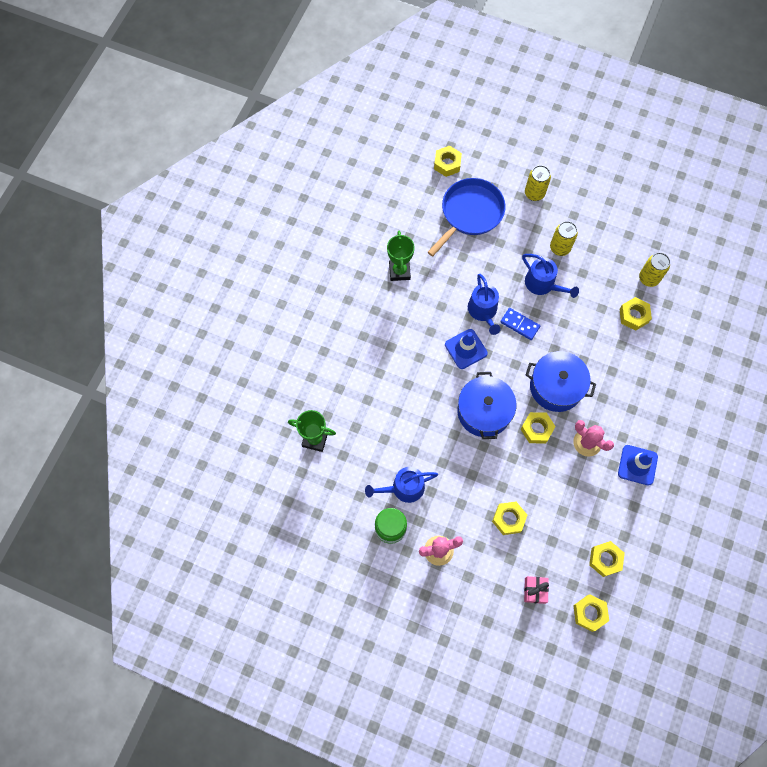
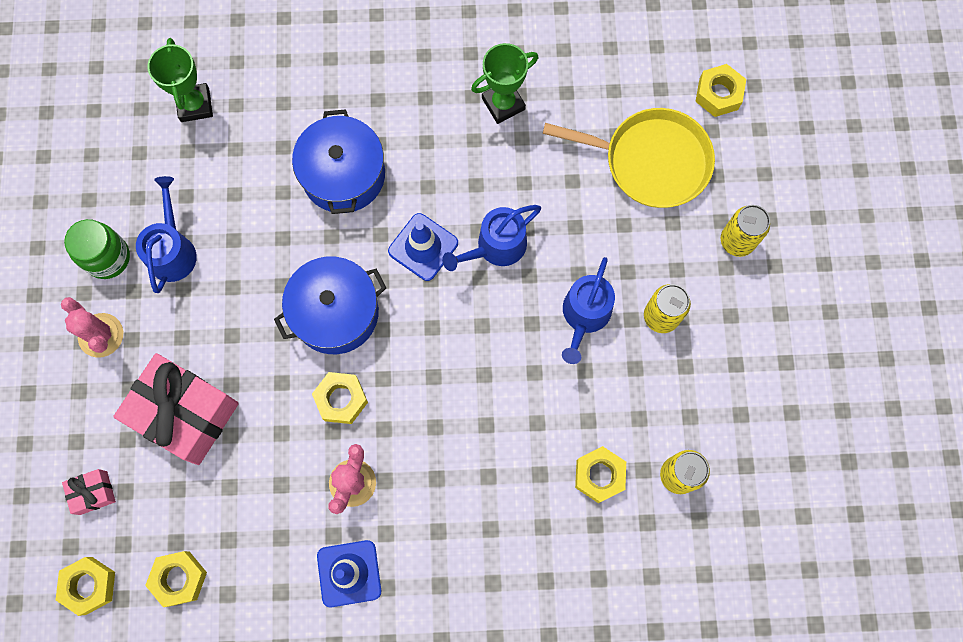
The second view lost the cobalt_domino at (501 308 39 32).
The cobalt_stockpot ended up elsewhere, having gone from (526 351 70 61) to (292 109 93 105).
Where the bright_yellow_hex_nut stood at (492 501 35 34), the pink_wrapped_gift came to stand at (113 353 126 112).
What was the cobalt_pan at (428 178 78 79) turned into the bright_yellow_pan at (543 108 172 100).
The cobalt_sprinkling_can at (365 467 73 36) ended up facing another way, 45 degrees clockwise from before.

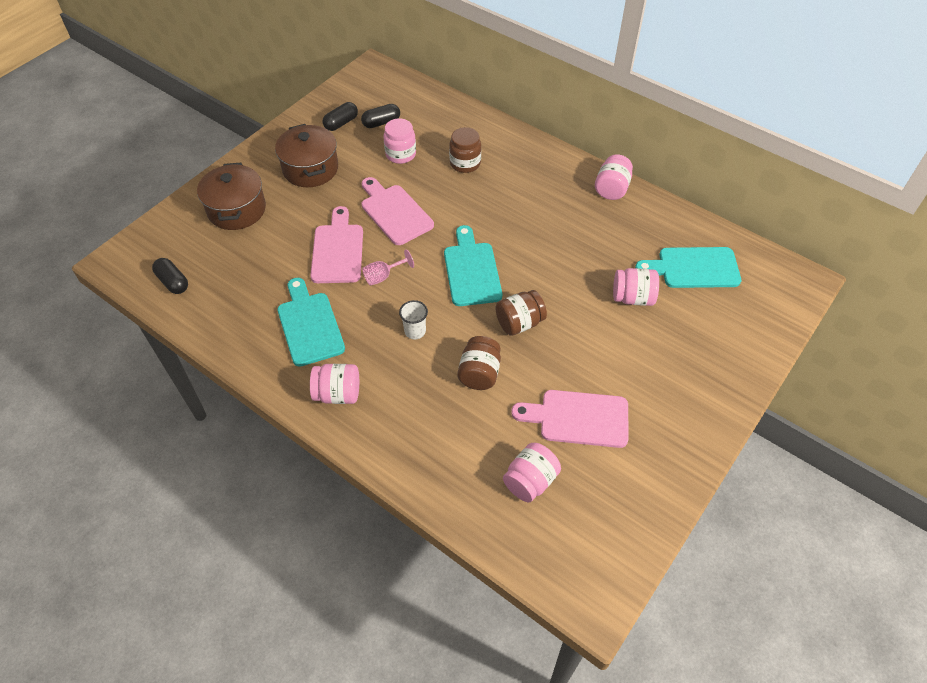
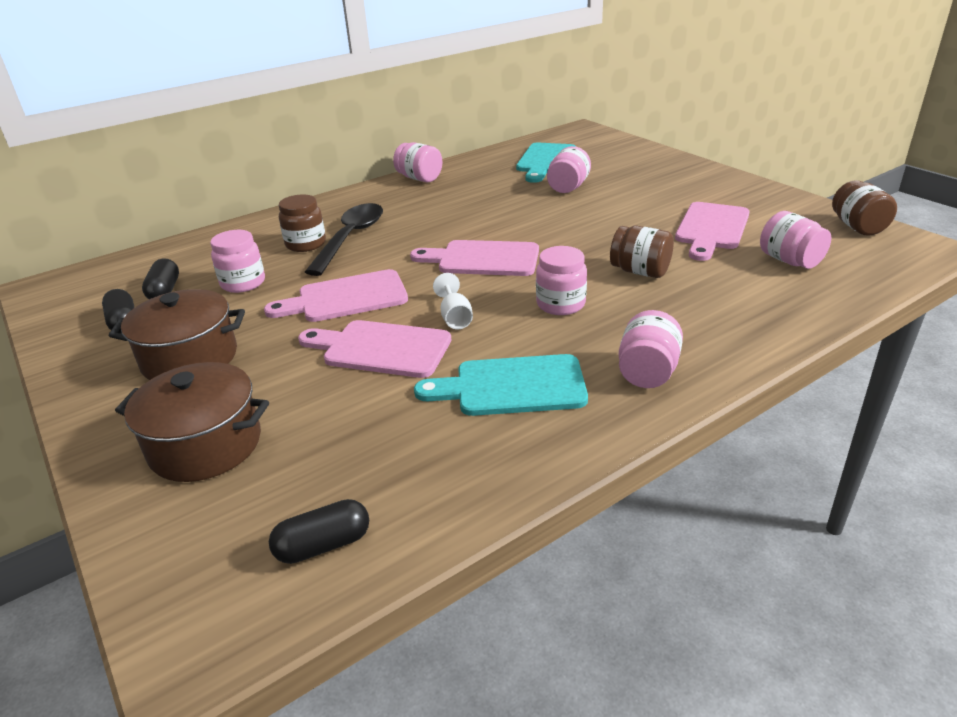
The second view gained the jet-black_tablespoon at (305 203 78 73).
The russet_jar ended up elsewhere, having gone from (495 290 52 46) to (832 180 65 56).
Where the snow-white_beaker stood at (399 300 29 39), the pink_jar came to stand at (536 246 51 69).
What was the pink_chalice at (362 249 52 37) turned into the snow-white_chalice at (433 273 40 56).
What was the turquoise_cutting_board at (444 225 58 81) turned into the pink_cutting_board at (410 240 129 36).

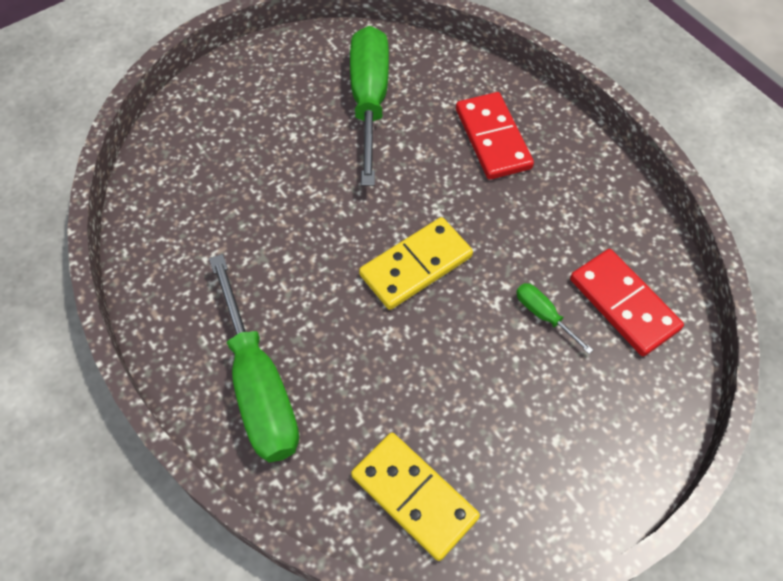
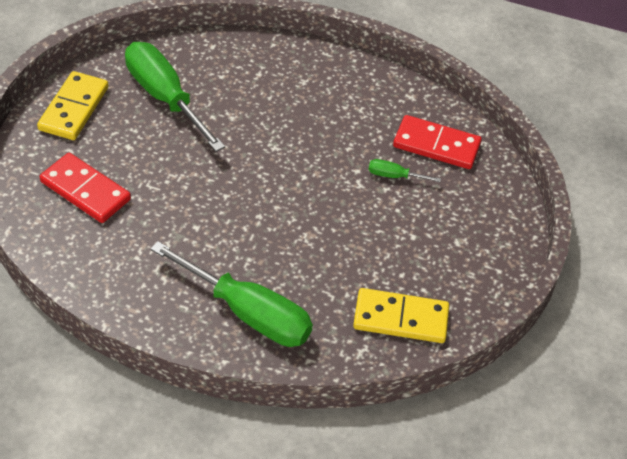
The bright_yellow_domino ended up elsewhere, having gone from (359 217 114 93) to (37 71 72 69).
The scarlet_domino ended up elsewhere, having gone from (456 92 78 88) to (40 153 91 70).

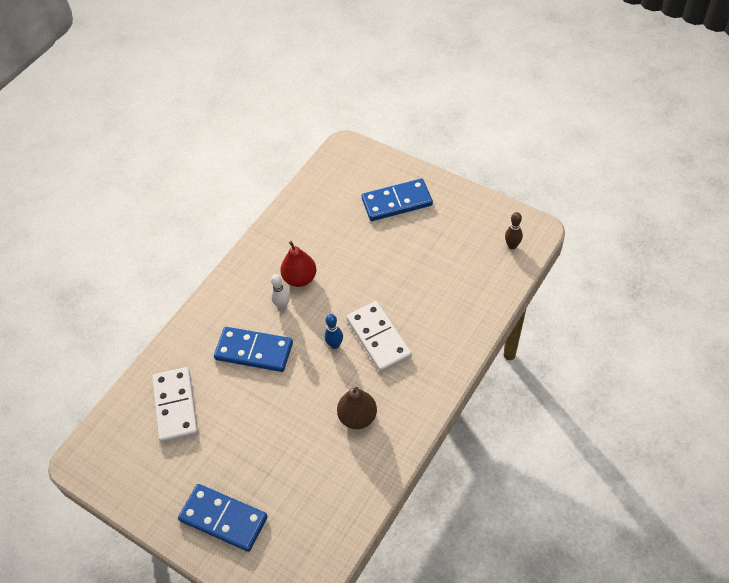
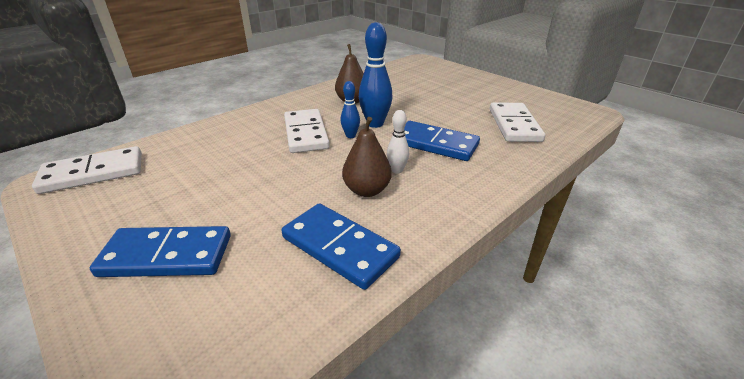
The second view gained the cobalt_bowling_pin at (359 22 34 106).
The cobalt_domino ended up elsewhere, having gone from (178 484 90 68) to (281 203 120 87).
Where the russet_bowling_pin stood at (505 212 18 37), the snow-white_domino came to stand at (32 146 110 48).
What was the scarlet_pear at (280 241 36 46) turned into the russet_pear at (342 117 50 80).

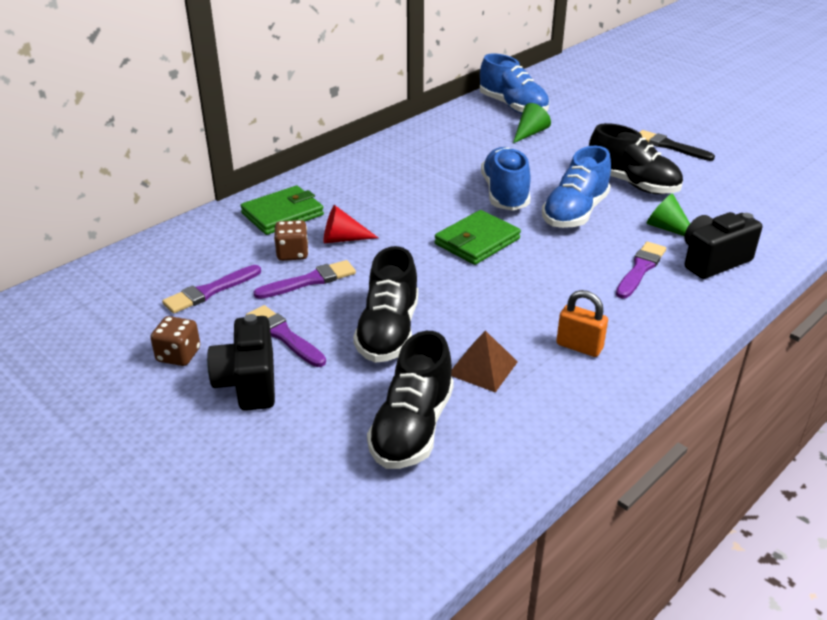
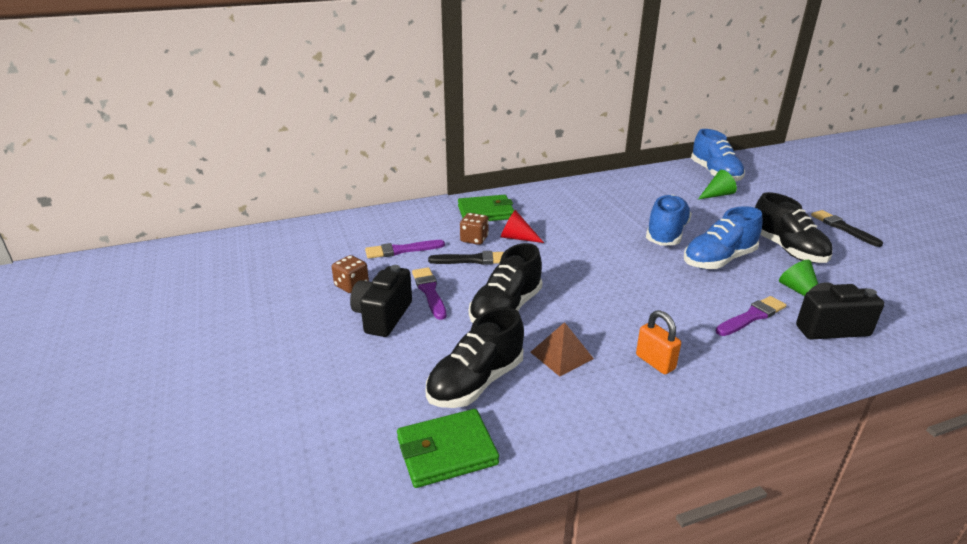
The green_card_wallet ended up elsewhere, having gone from (435 210 86 55) to (397 409 102 79).
What was the royal_purple_paint_brush at (253 260 103 39) turned into the jet-black_paint_brush at (428 251 76 14).

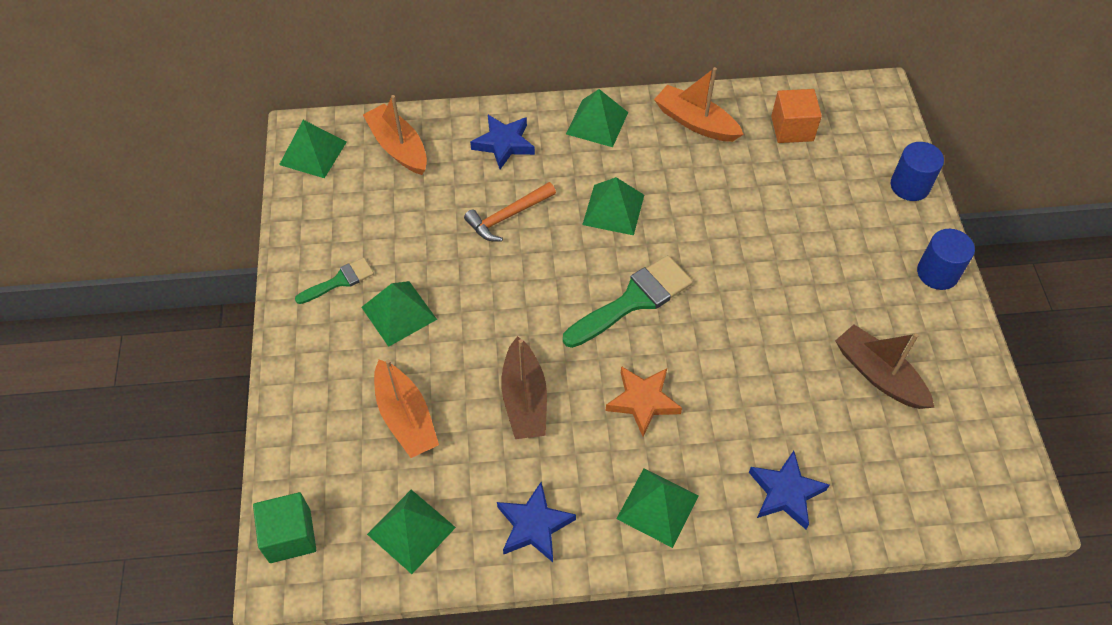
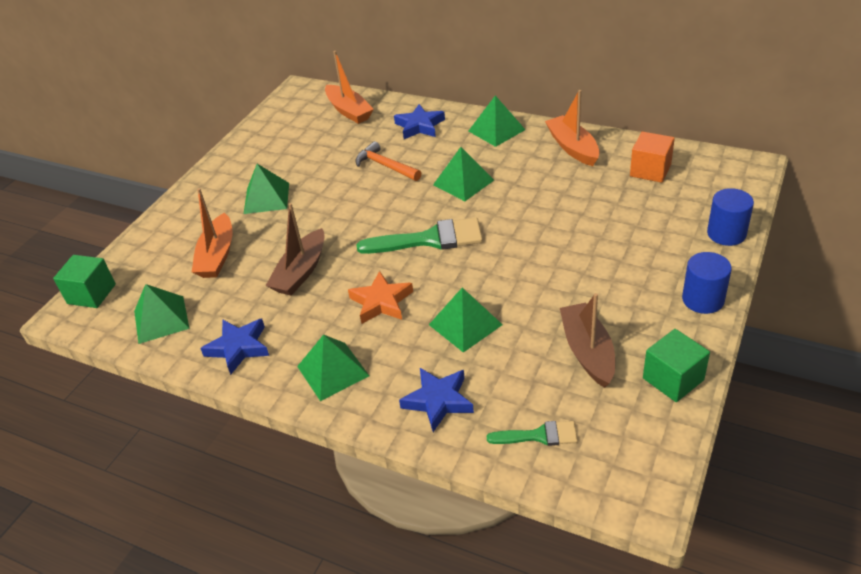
The second view gained the green_cube at (643 329 67 73).
The green_solid_pyramid ended up elsewhere, having gone from (279 120 68 58) to (429 288 74 65).
The green_paint_brush ended up elsewhere, having gone from (295 258 79 46) to (487 421 91 25).
The bright_orange_sailboat at (363 95 64 80) ended up facing another way, 150 degrees clockwise from before.
The bright_orange_claw_hammer at (464 182 92 59) ended up facing another way, 45 degrees clockwise from before.

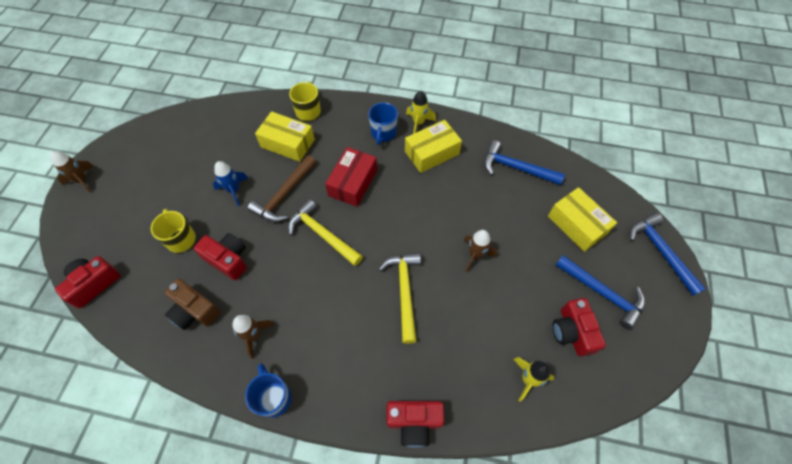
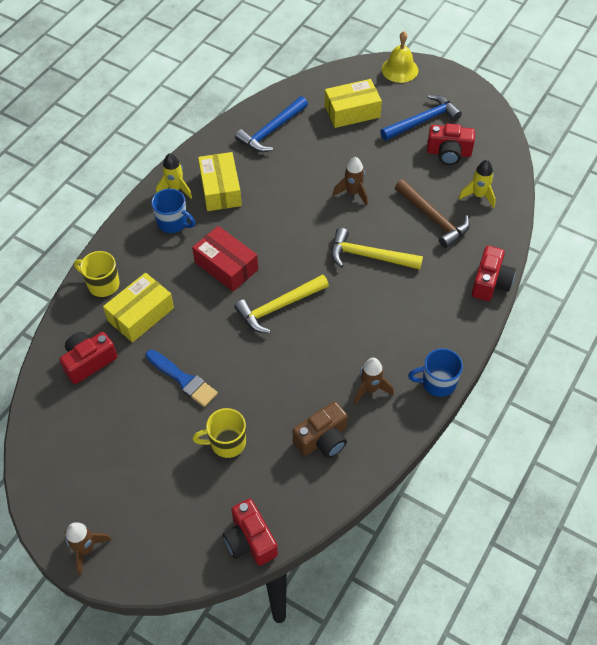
The scarlet_camera ended up elsewhere, having gone from (194 233 53 47) to (59 332 58 52).
The russet_claw_hammer ended up elsewhere, having gone from (248 155 68 67) to (395 180 75 68).
Where the cobalt_spaceship stood at (213 161 35 45), the cobalt_paint_brush came to stand at (146 350 72 57).
Where the cobalt_claw_hammer stood at (630 213 76 83), the bright_yellow_hand_bell came to stand at (382 31 36 52).

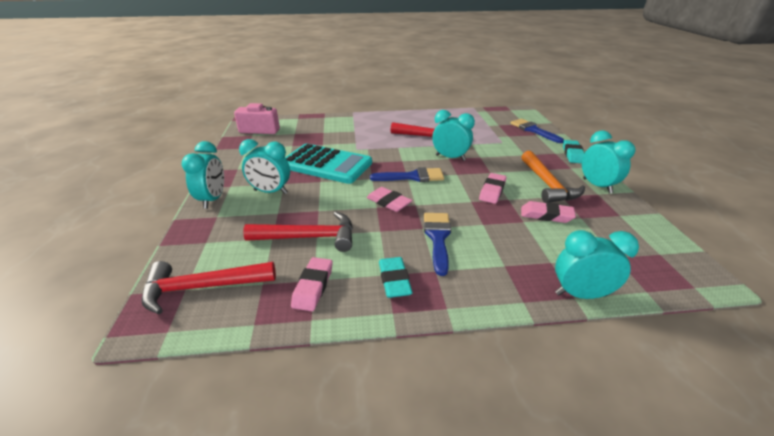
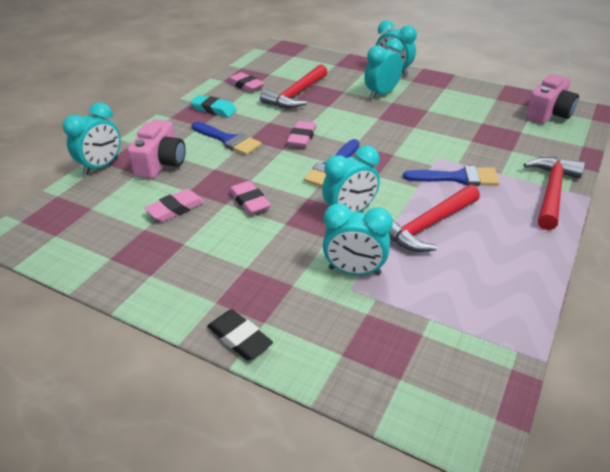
The second view lost the turquoise_calculator at (285 144 87 40).
The second view lost the bright_orange_claw_hammer at (522 151 63 52).
The second view gained the pink_camera at (127 120 59 59).
The scarlet_claw_hammer ended up elsewhere, having gone from (141 261 135 53) to (523 157 62 73).
The cobalt_paint_brush ended up elsewhere, having gone from (510 119 54 24) to (403 166 97 20).
The turquoise_clock ended up elsewhere, having gone from (582 130 53 64) to (323 203 70 72).
What was the turquoise_pencil_eraser at (563 140 21 23) turned into the jet-black_pencil_eraser at (207 309 66 51).
The pink_pencil_eraser at (367 187 45 25) ended up facing another way, 60 degrees counterclockwise from before.

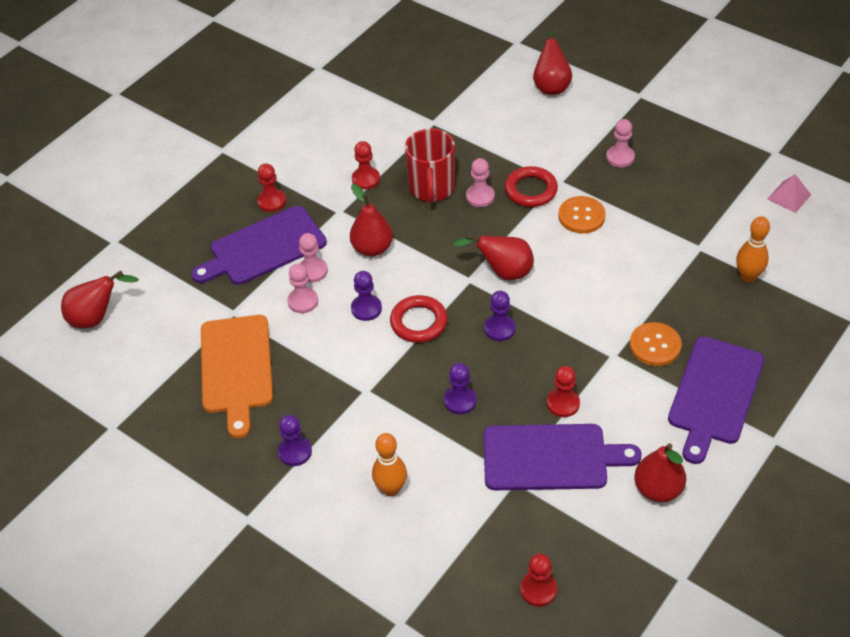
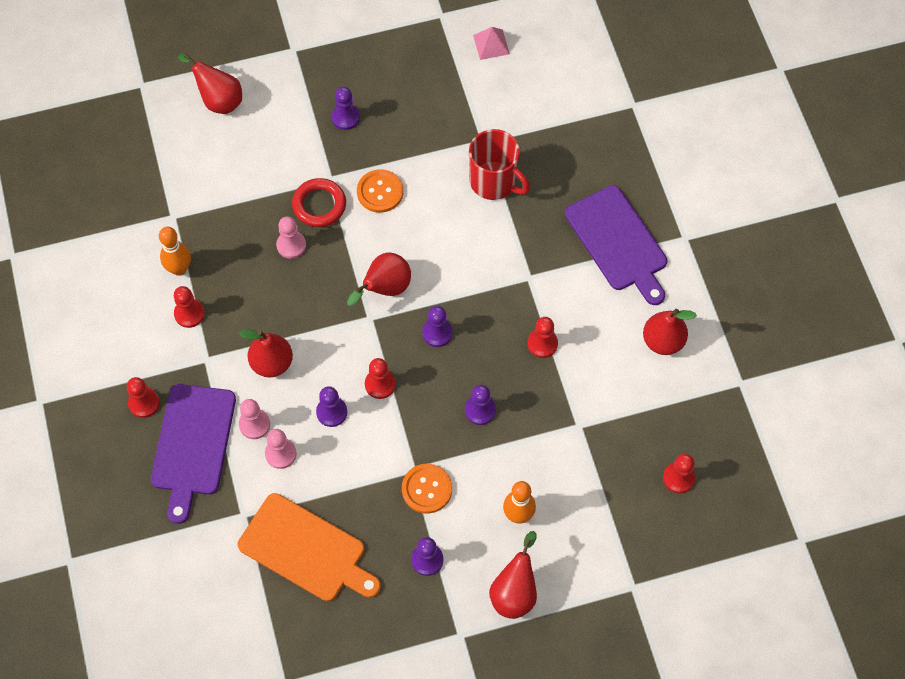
The second view lost the royal_purple_cutting_board at (484 424 158 66).
The scarlet_pear ended up elsewhere, having gone from (61 271 78 57) to (489 531 48 88).
The scarlet_mug ended up elsewhere, having gone from (405 128 50 75) to (469 129 61 71).
The bright_orange_button ended up elsewhere, having gone from (630 322 52 44) to (402 464 50 49).
The bright_orange_bowling_pin ended up elsewhere, having gone from (736 216 34 66) to (159 227 32 49).
Where the scarlet_ring stood at (390 295 58 48), the scarlet_pawn came to stand at (365 358 31 41).
What was the pink_pawn at (606 119 29 49) turned into the royal_purple_pawn at (332 87 28 43).

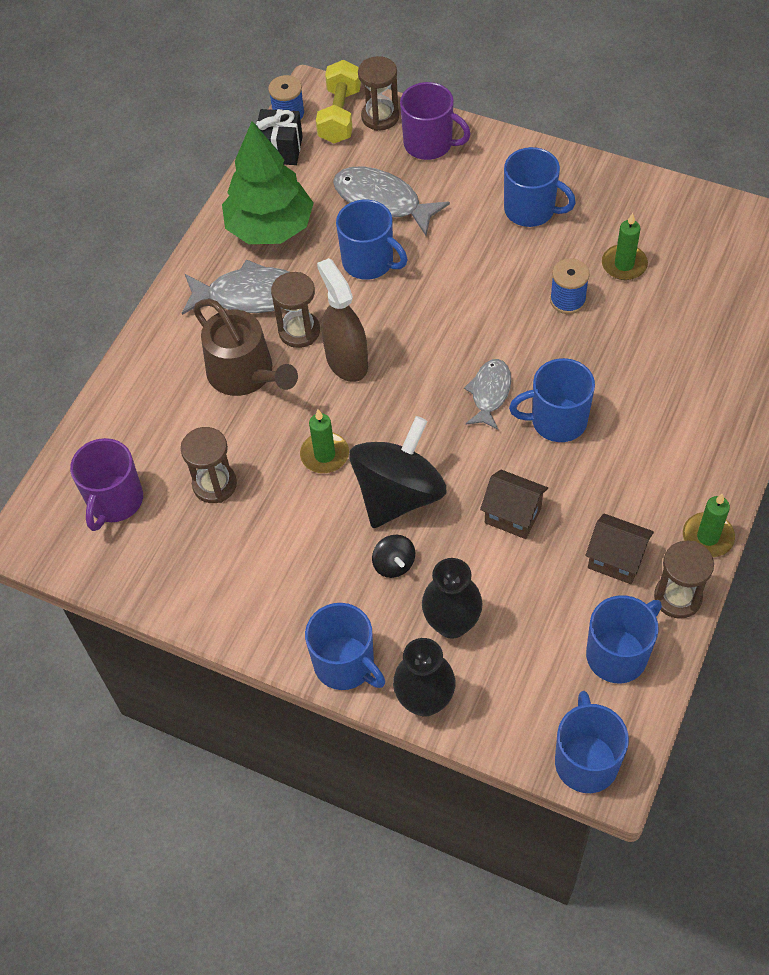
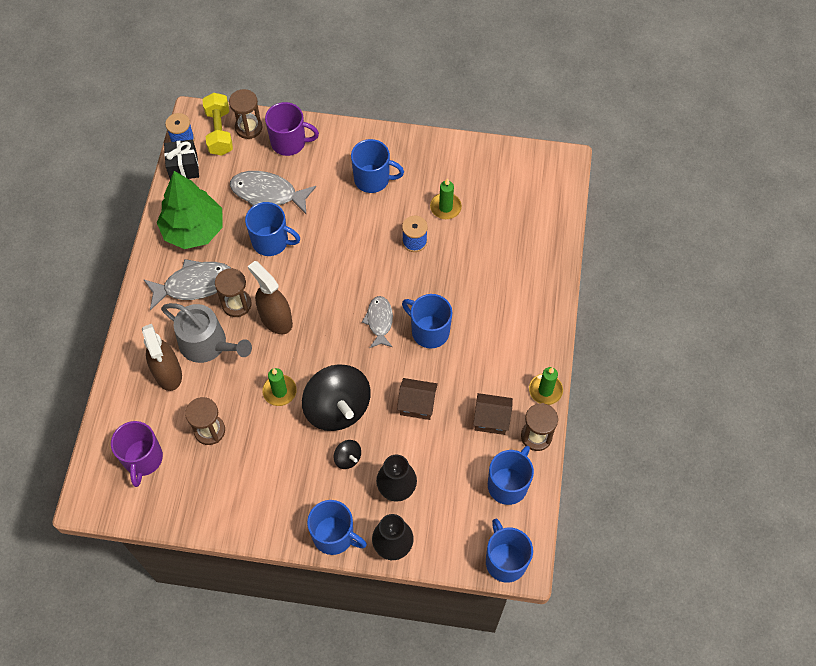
The second view gained the russet_spray_cleaner at (142 324 40 67).
What was the russet_sprinkling_can at (193 299 105 97) turned into the ash-grey_sprinkling_can at (161 303 91 60).
The jet-black_toy_top at (349 416 97 112) ended up facing another way, 135 degrees clockwise from before.
The cobalt_mug at (509 358 86 84) ended up facing another way, 60 degrees clockwise from before.

